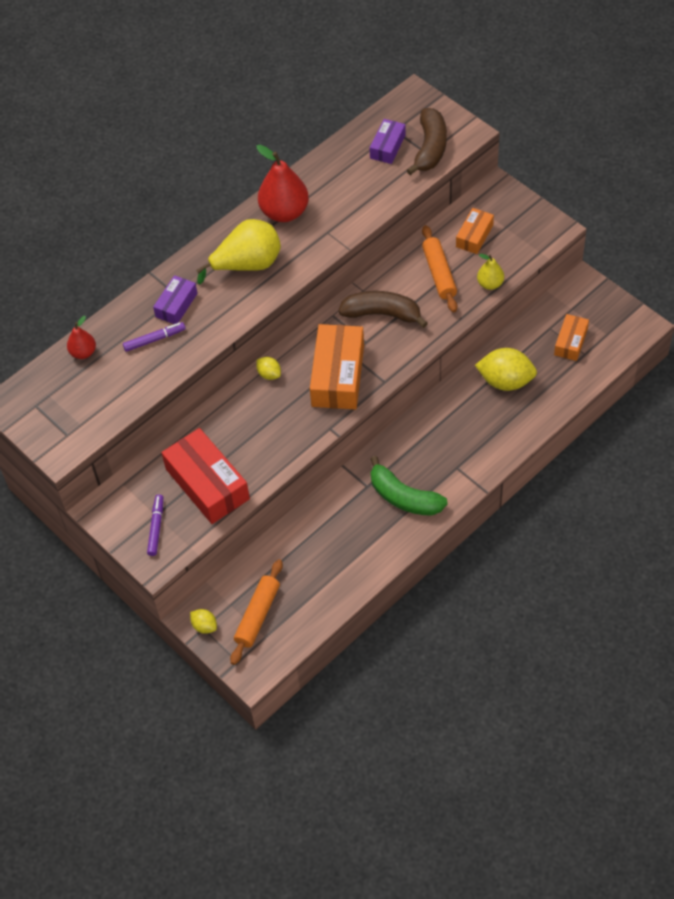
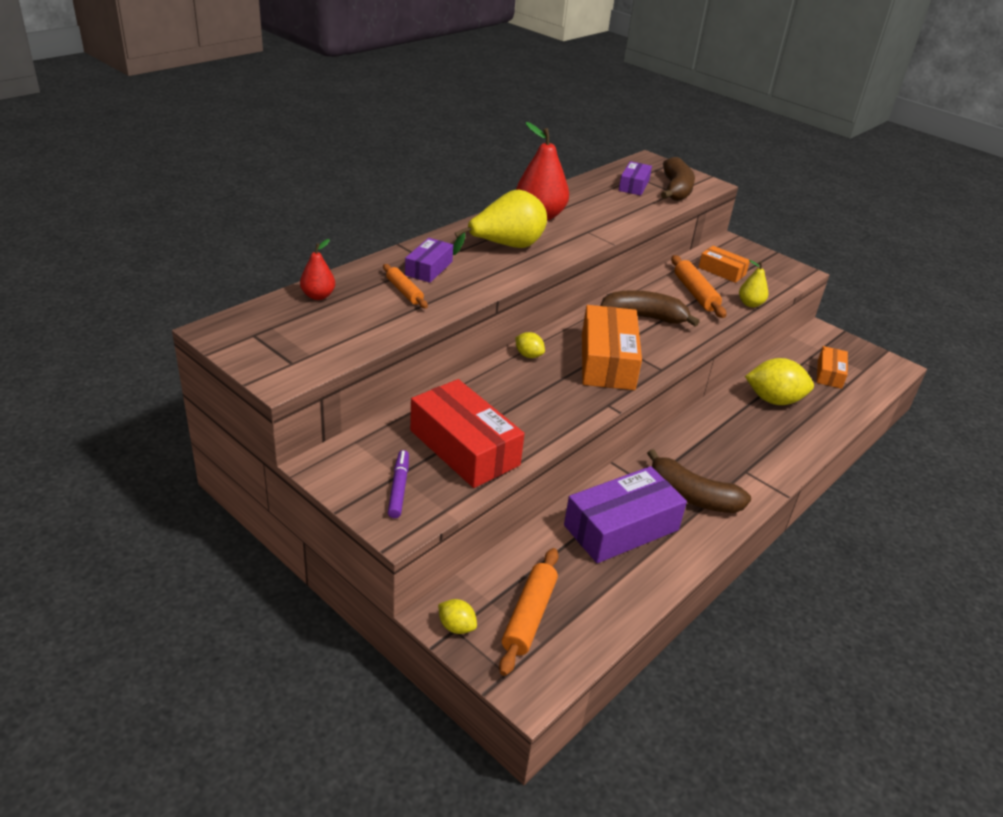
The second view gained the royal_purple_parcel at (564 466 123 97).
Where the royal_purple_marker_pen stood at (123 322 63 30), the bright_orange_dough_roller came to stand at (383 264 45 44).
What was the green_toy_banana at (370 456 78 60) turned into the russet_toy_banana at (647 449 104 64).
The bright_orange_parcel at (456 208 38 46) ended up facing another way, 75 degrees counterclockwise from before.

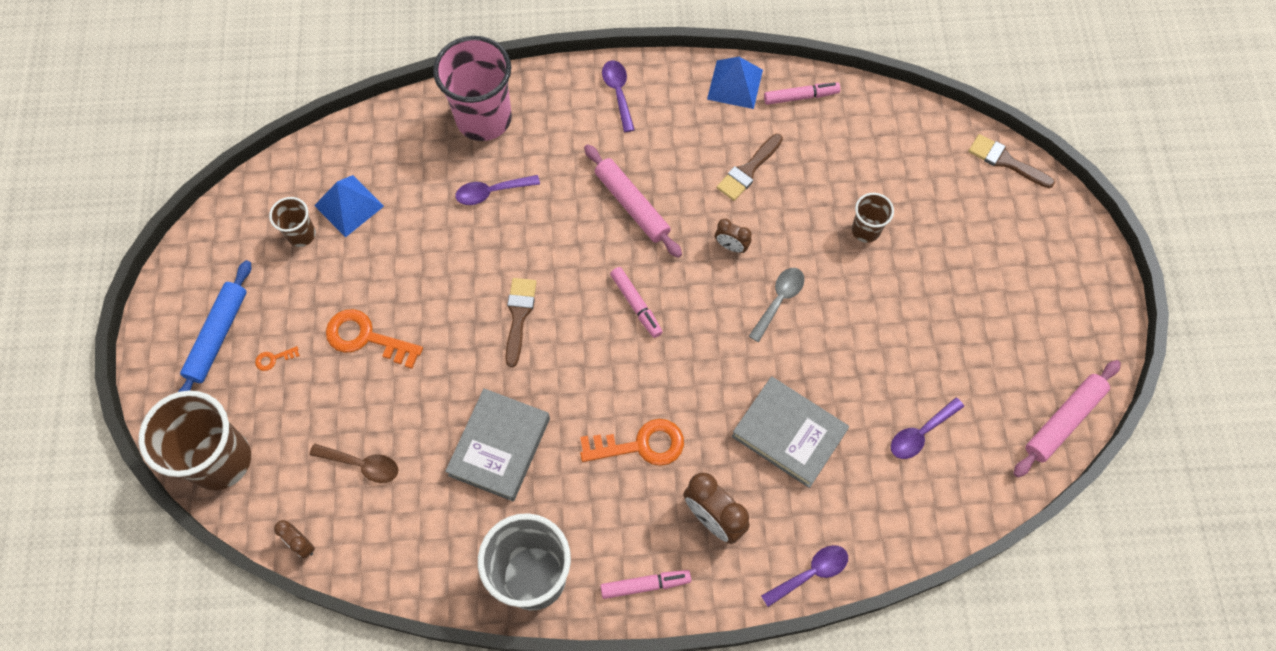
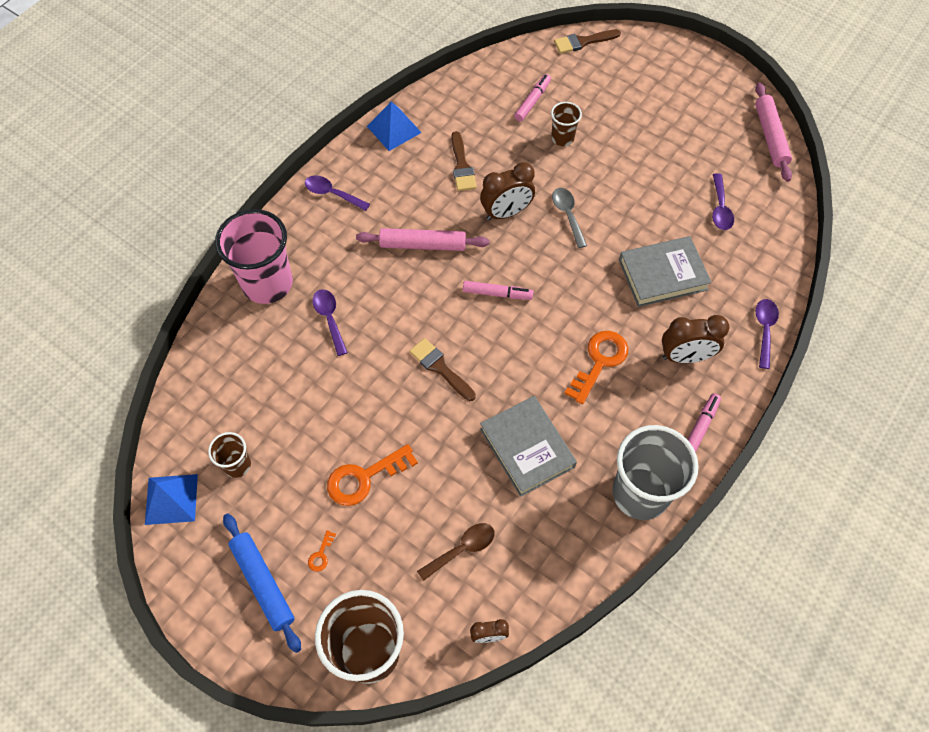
The cobalt_solid_pyramid ended up elsewhere, having gone from (314 175 70 62) to (145 474 53 51).
The pink_marker_pen ended up elsewhere, having gone from (764 82 76 23) to (514 74 37 48).
The royal_purple_tablespoon at (455 175 85 30) ended up facing another way, 135 degrees clockwise from before.
The size of the russet_clock at (715 219 36 34) changed by a factor of 1.78.

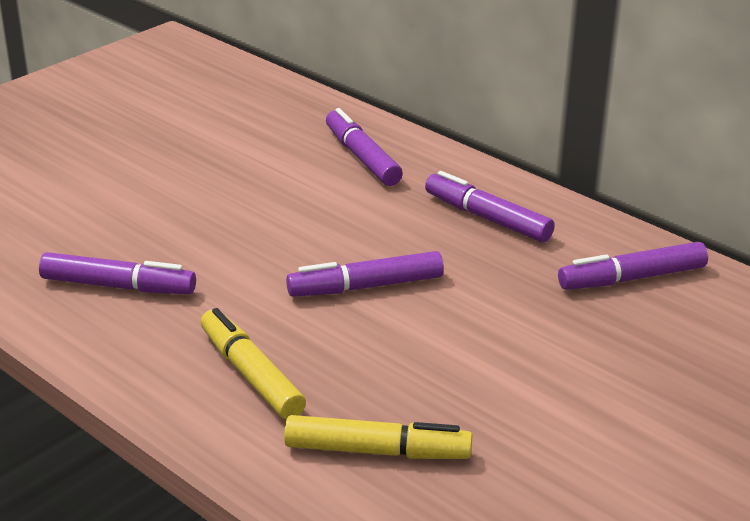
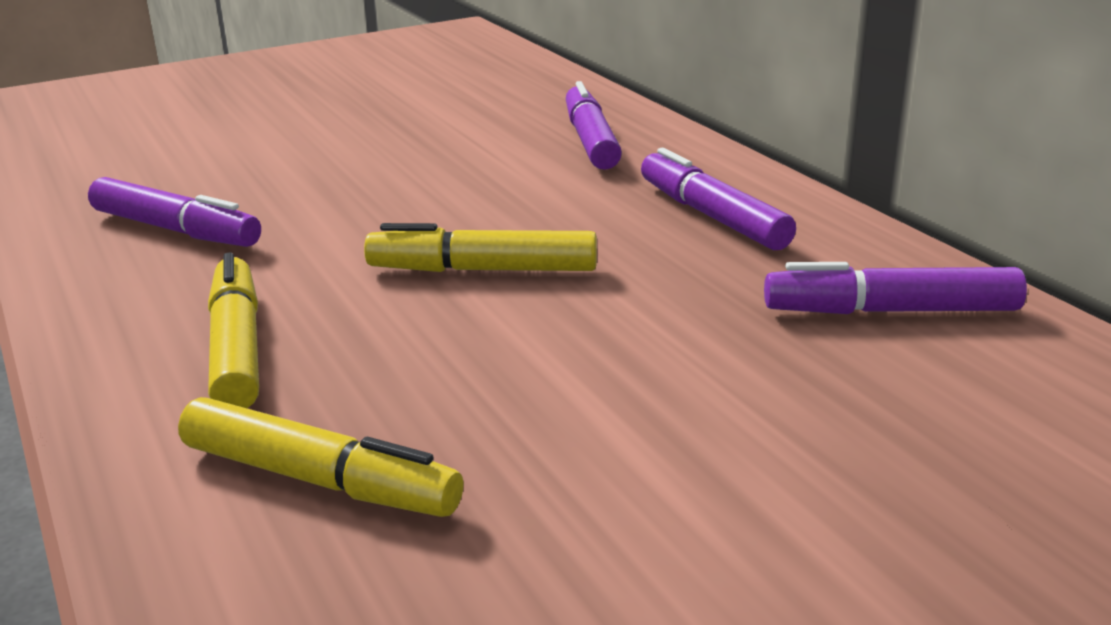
What was the royal_purple_marker_pen at (286 251 158 46) turned into the bright_yellow_marker_pen at (364 223 233 49).

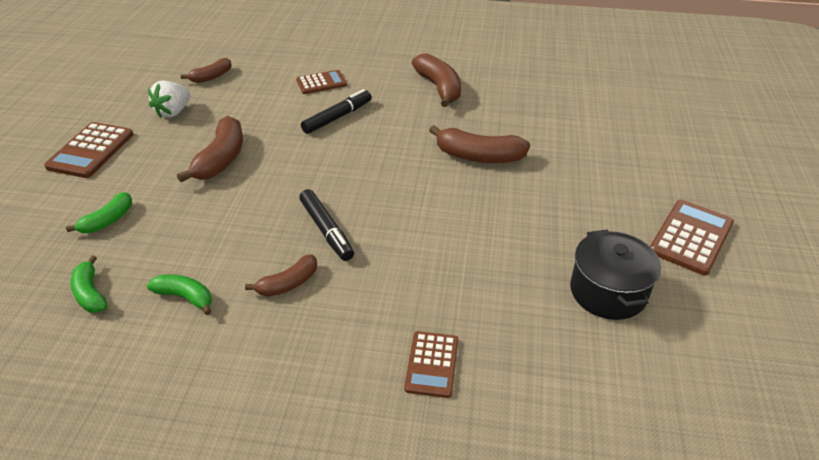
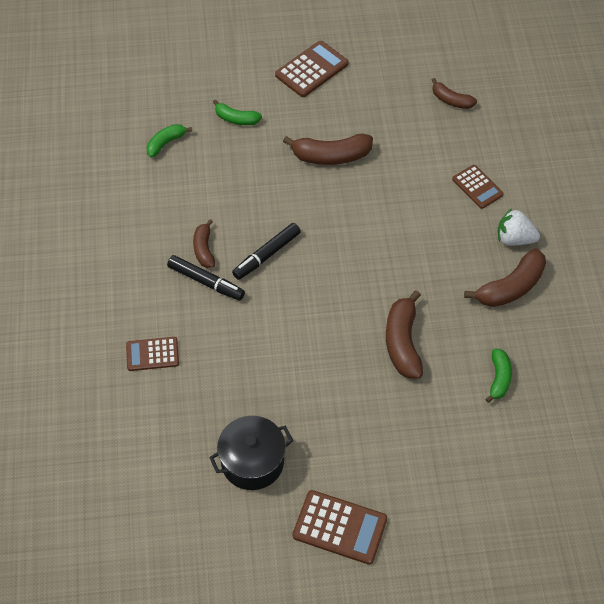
The green_toy_banana ended up elsewhere, having gone from (147 274 65 41) to (485 348 27 55).
The snow-white_strawberry ended up elsewhere, having gone from (148 80 42 38) to (498 208 42 38).
The jet-black_marker_pen ended up elsewhere, having gone from (301 89 71 45) to (167 255 78 46).
The russet_calculator at (44 122 89 56) ended up facing another way, 135 degrees clockwise from before.
The russet_toy_banana at (245 254 72 43) ended up facing another way, 45 degrees clockwise from before.

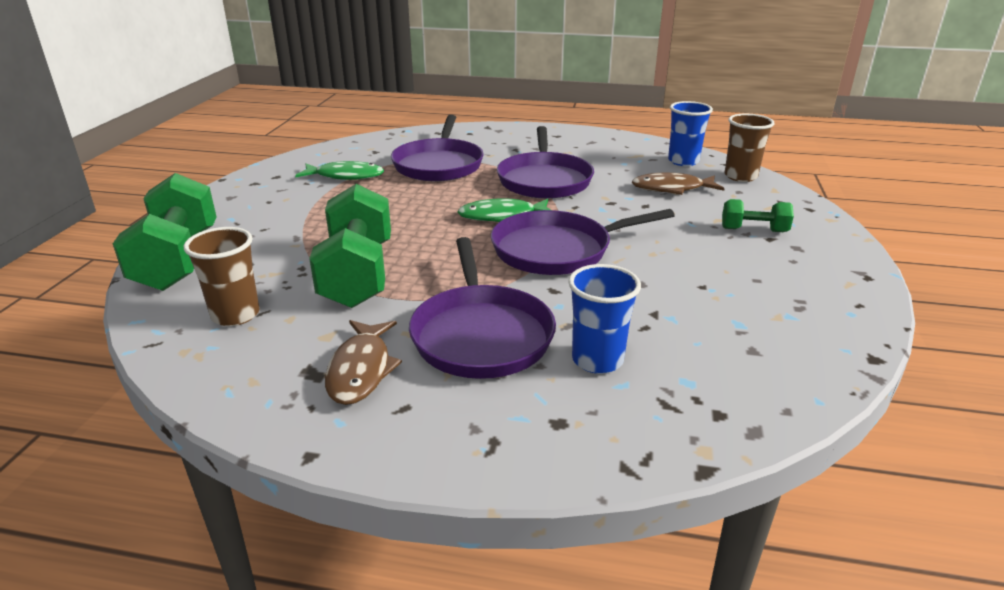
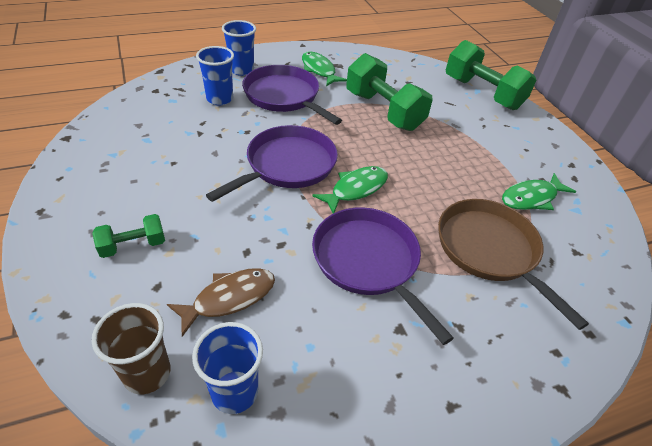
The second view lost the russet_beaker at (184 227 76 99).
The second view gained the cobalt_beaker at (222 20 34 56).
What was the russet_fish at (325 320 77 85) turned into the green_fish at (302 51 45 35).
What was the royal_purple_pan at (391 115 92 66) turned into the russet_pan at (438 199 151 131).

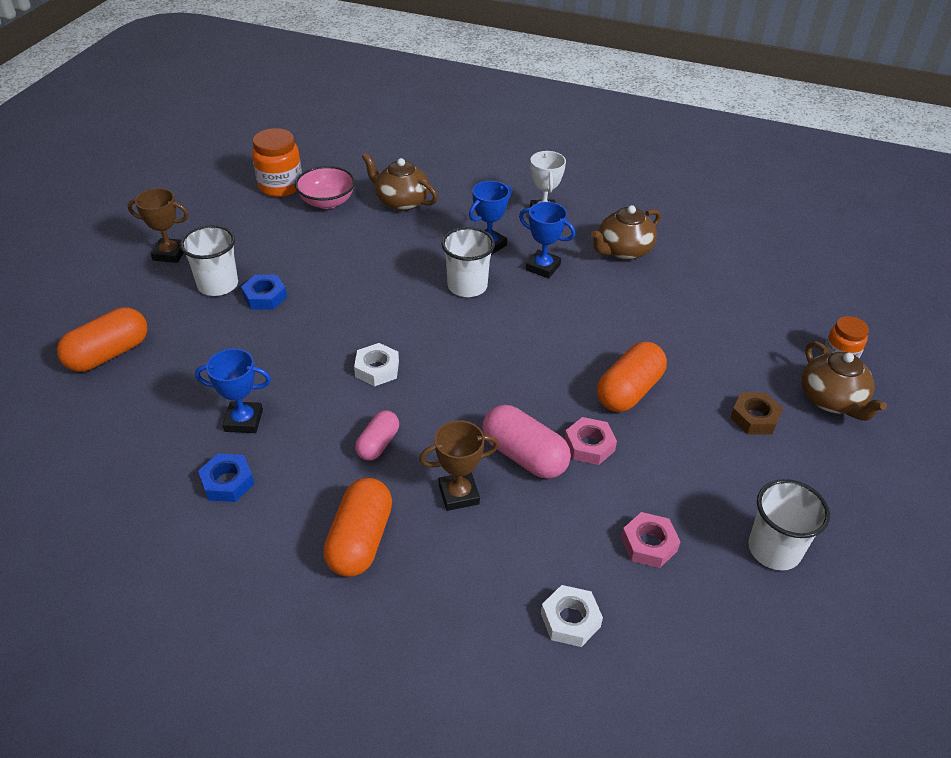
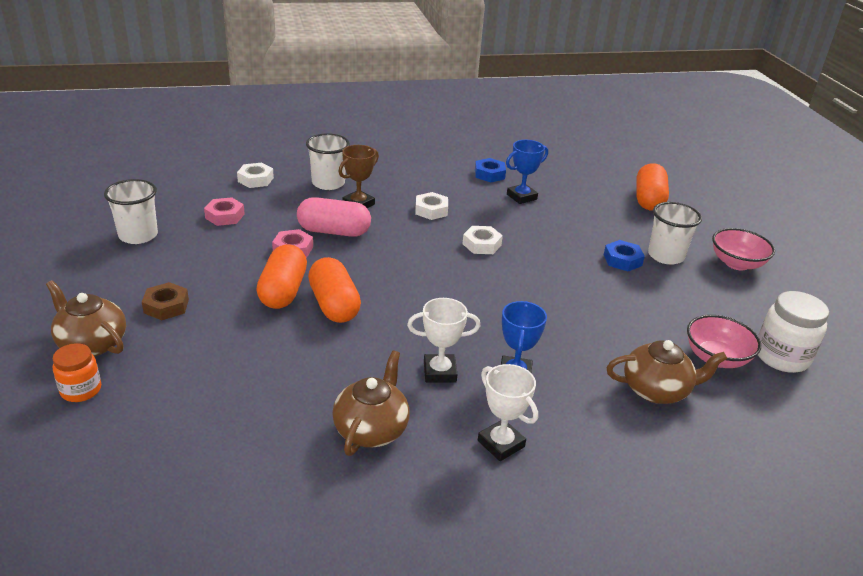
The bright_orange_pill_shape ended up elsewhere, having gone from (323 478 69 99) to (308 257 53 66).
The snow-white_beaker ended up elsewhere, having gone from (441 227 54 70) to (306 133 44 57).
Where the russet_prize_cup stood at (128 188 60 75), the pink_deep_dish came to stand at (712 228 63 43).
Where the pink_pill_shape stood at (355 410 44 50), the snow-white_hex_nut came to stand at (415 192 33 28).
What was the bright_orange_jar at (252 128 50 69) turned into the snow-white_jar at (758 291 71 82).
What was the cobalt_prize_cup at (519 202 56 76) turned into the snow-white_prize_cup at (407 298 73 84).

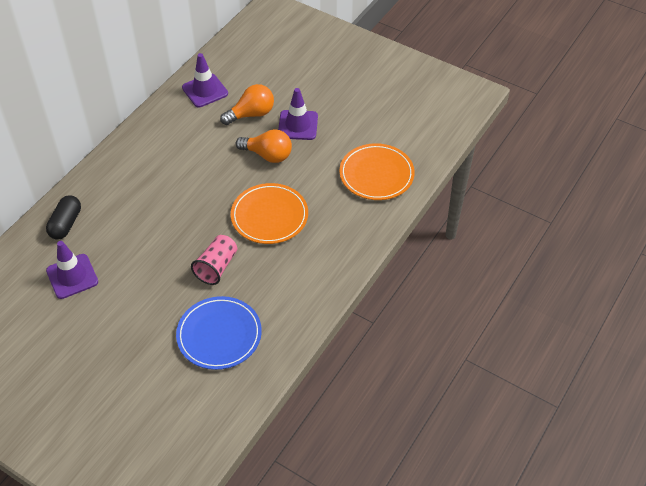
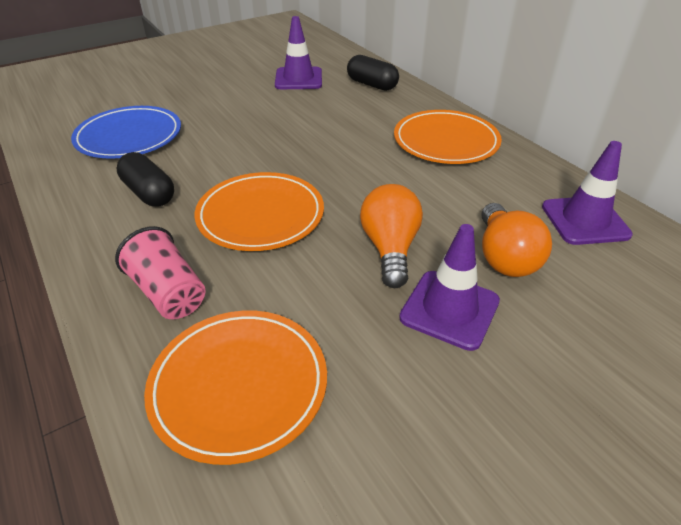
The second view gained the jet-black_pill_shape at (116 152 58 54).
The second view gained the bright_orange_plate at (394 110 108 54).
The pink_beaker ended up elsewhere, having gone from (191 235 46 50) to (115 226 91 93).
The bright_orange_light_bulb at (236 129 56 34) ended up facing another way, 135 degrees clockwise from before.

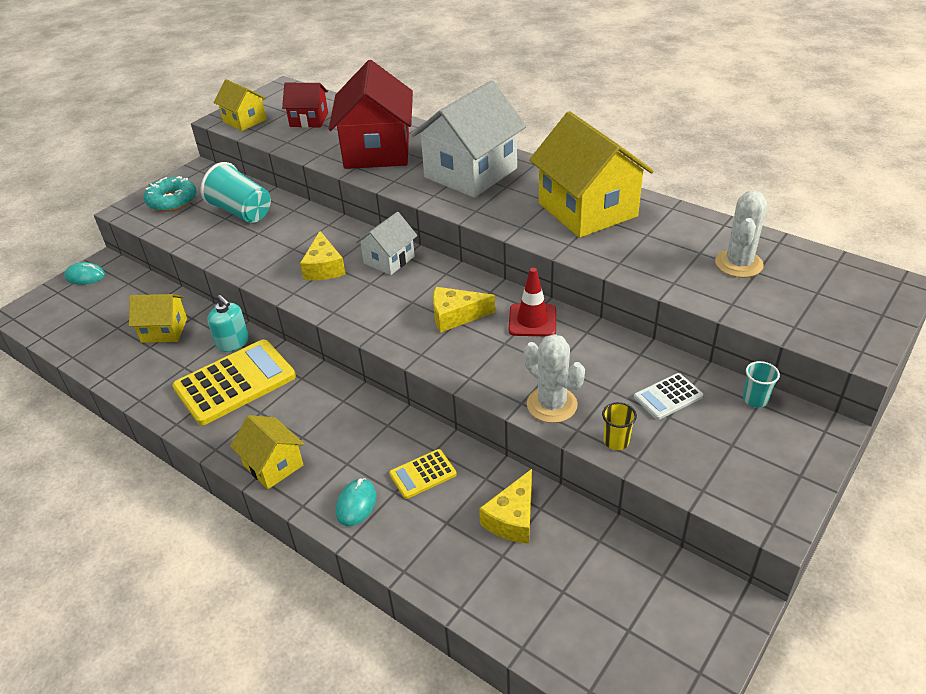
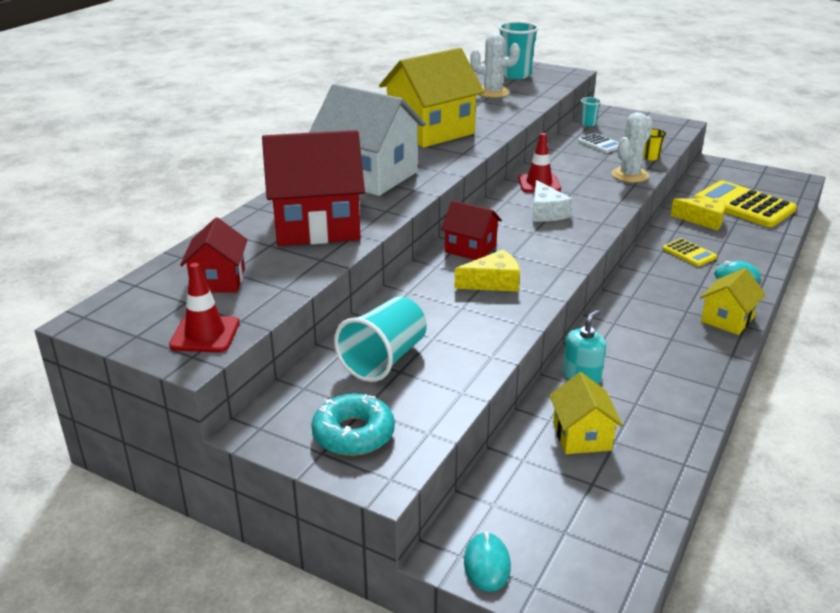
The second view gained the turquoise_beaker at (498 21 41 58).
The bright_yellow_calculator ended up elsewhere, having gone from (172 339 124 86) to (694 180 103 47).
Where the bright_yellow_toy_house stood at (214 79 53 52), the scarlet_safety_cone came to stand at (169 263 71 89).
What was the snow-white_toy_house at (356 212 62 63) turned into the scarlet_toy_house at (441 201 61 59).
What was the bright_yellow_piece_of_cheese at (433 287 62 46) turned into the snow-white_piece_of_cheese at (532 180 41 42).

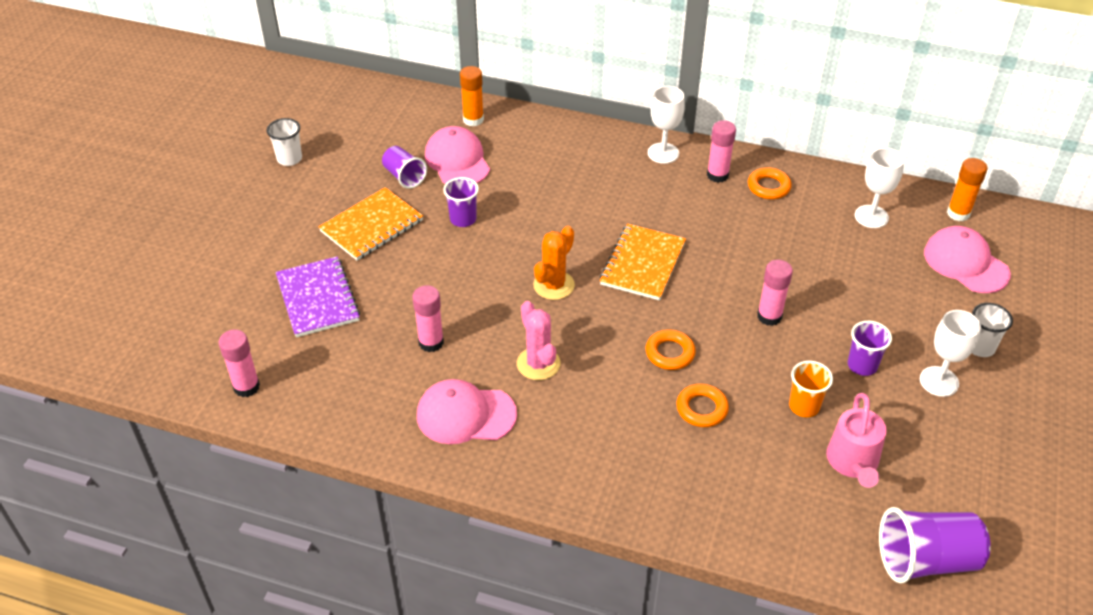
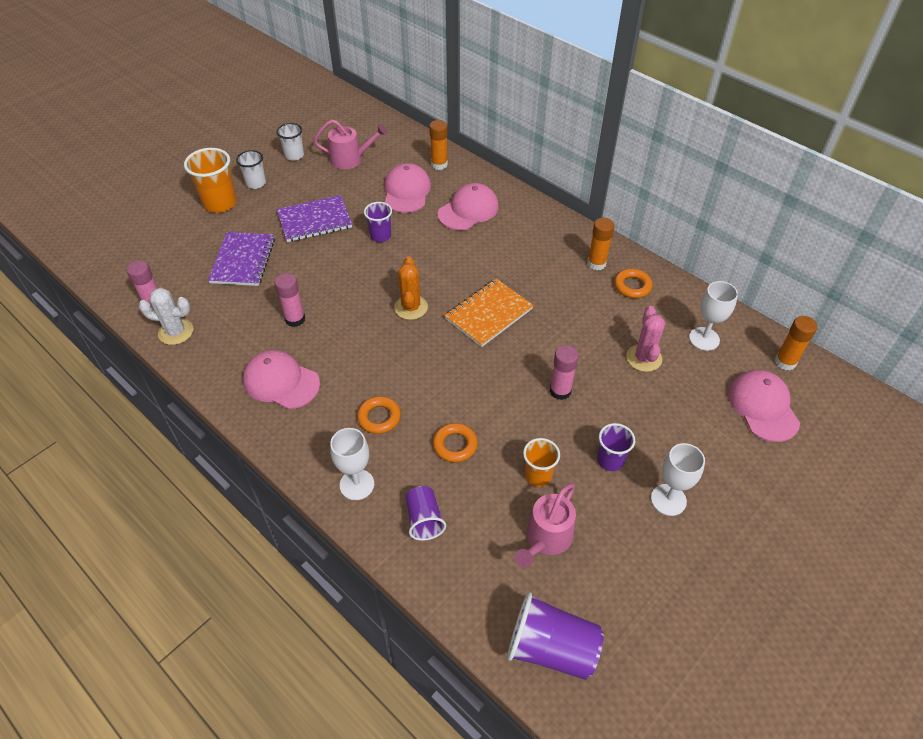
The second view gained the snow-white_cactus at (139 288 54 57).
The second view gained the bright_orange_beaker at (184 148 53 65).
The second view gained the pink_sprinkling_can at (314 120 73 49).
The second view gained the pink_baseball_cap at (438 183 61 47).
The royal_purple_beaker ended up elsewhere, having gone from (382 146 45 43) to (406 486 40 55).
The pink_cactus ended up elsewhere, having gone from (517 301 44 79) to (626 306 39 66).
The bright_orange_ring ended up elsewhere, having gone from (645 330 51 40) to (357 396 44 38).
The snow-white_chalice ended up elsewhere, having gone from (648 86 37 78) to (330 428 44 72).
The snow-white_beaker ended up elsewhere, having gone from (972 303 41 54) to (236 150 30 39).
What was the bright_orange_notepad at (319 187 104 74) turned into the royal_purple_notepad at (277 195 75 47).
What was the pink_glue at (707 120 29 63) turned into the bright_orange_glue at (587 218 28 52).
The bright_orange_cactus at (533 226 42 74) ended up facing another way, 60 degrees counterclockwise from before.

